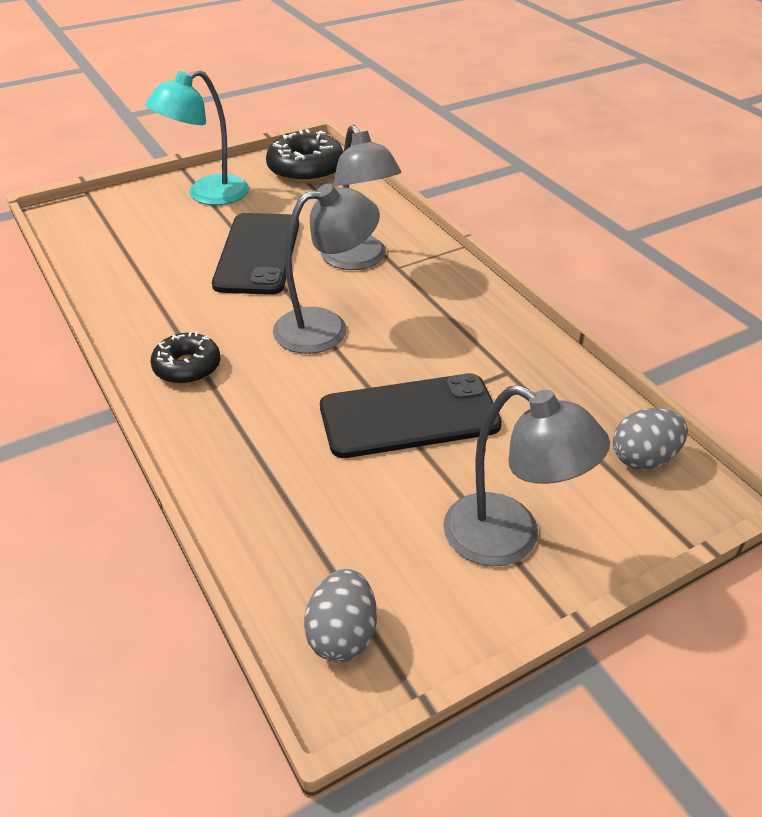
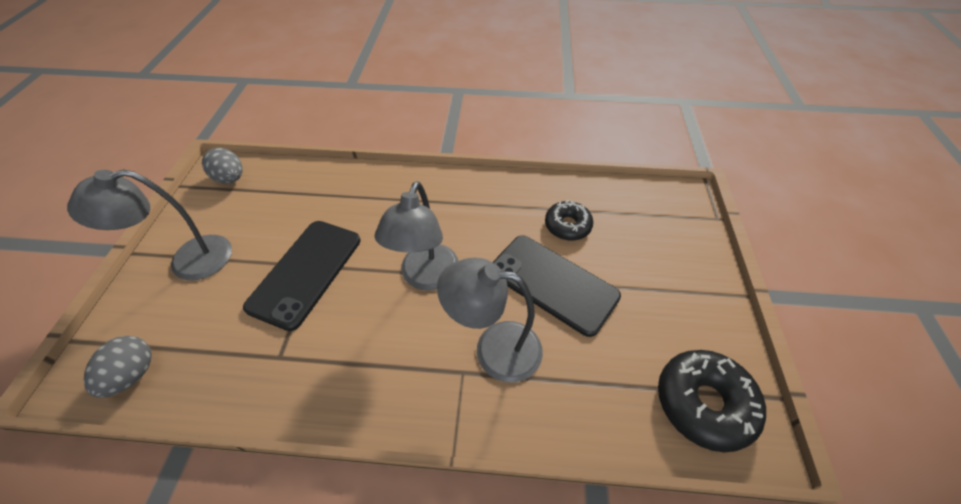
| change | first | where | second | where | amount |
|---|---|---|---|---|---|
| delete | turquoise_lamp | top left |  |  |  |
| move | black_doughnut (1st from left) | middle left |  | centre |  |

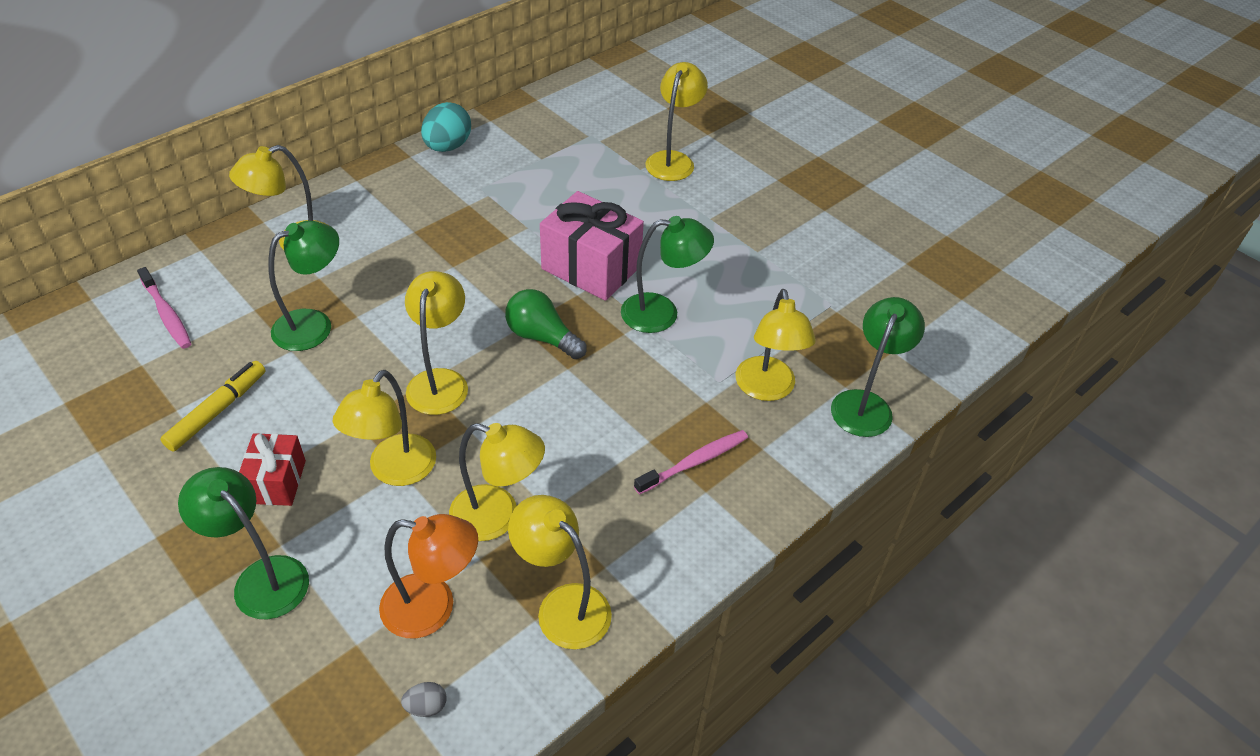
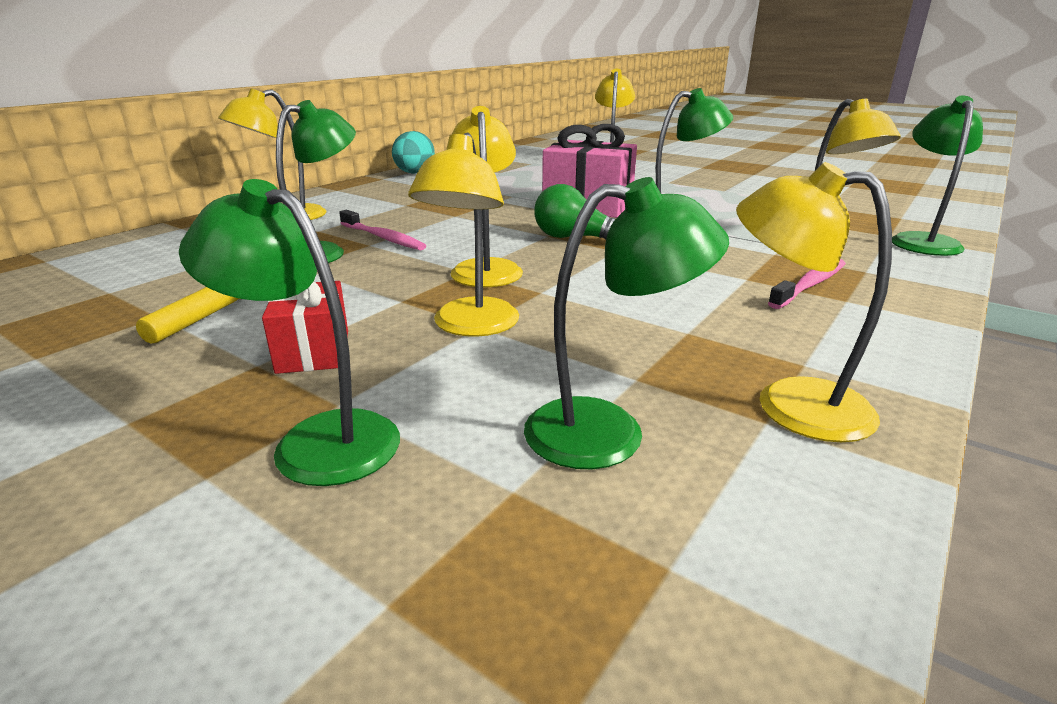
| change | first | where | second | where | amount |
|---|---|---|---|---|---|
| delete | gray_egg | bottom centre |  |  |  |
| delete | yellow_lamp (4th from left) | centre |  |  |  |
| move | rosy_tooth_brush (1st from left) | middle left |  | top centre |  |
| recolor | orange_lamp | bottom centre | emerald_lamp (3rd from left) | centre |  |

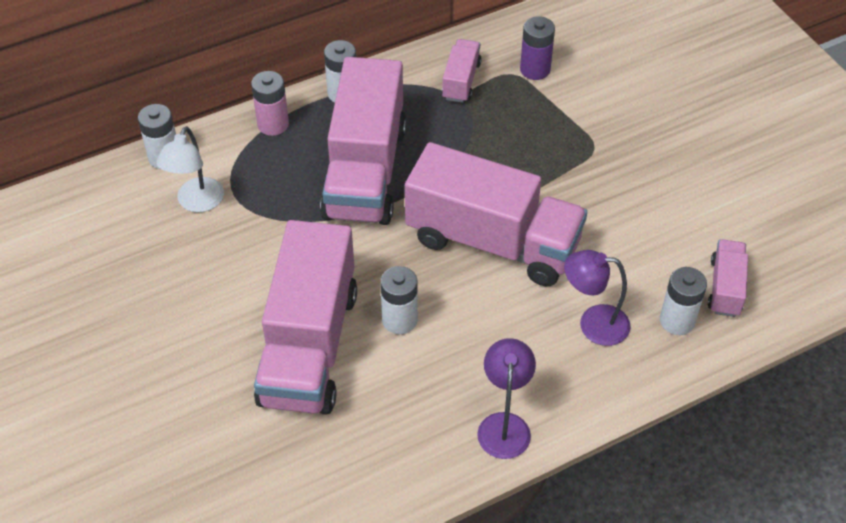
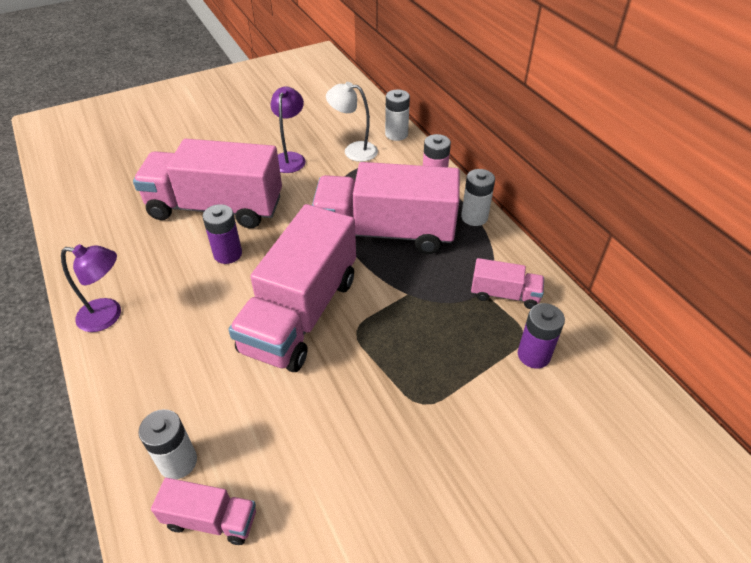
| change | first | where | second | where | amount |
|---|---|---|---|---|---|
| move | violet_lamp (2nd from left) | middle right |  | top centre |  |
| recolor | snow-white_power_cell (3rd from left) | centre | violet_power_cell (1st from left) | middle left |  |

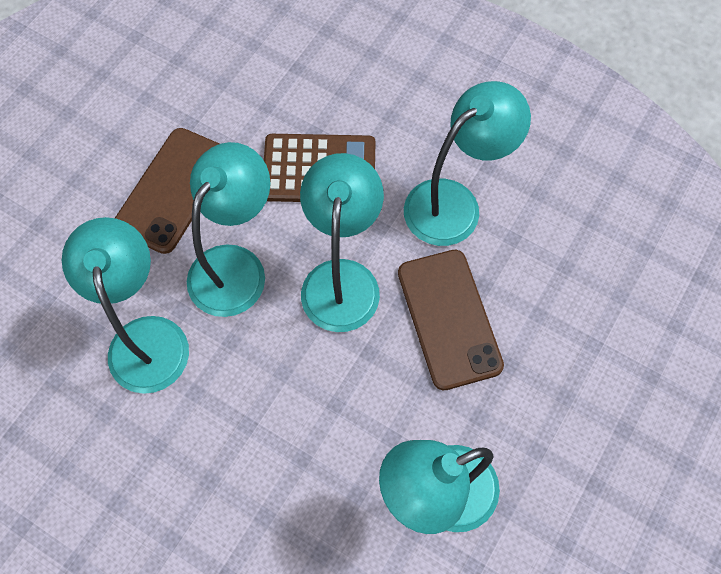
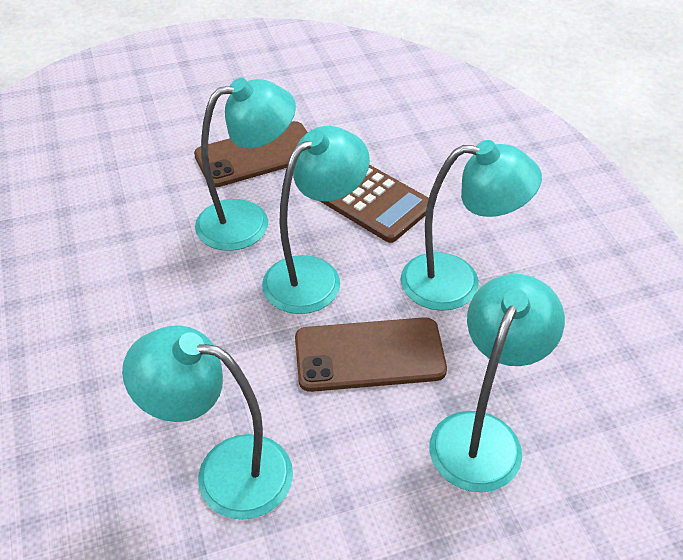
| change | first | where | second | where | amount |
|---|---|---|---|---|---|
| move | turquoise_lamp (1st from left in the first image) | middle left | turquoise_lamp (5th from left) | bottom right |  |
| rotate | russet_mobile_phone (2nd from left) | centre |  | centre | 60 degrees clockwise |

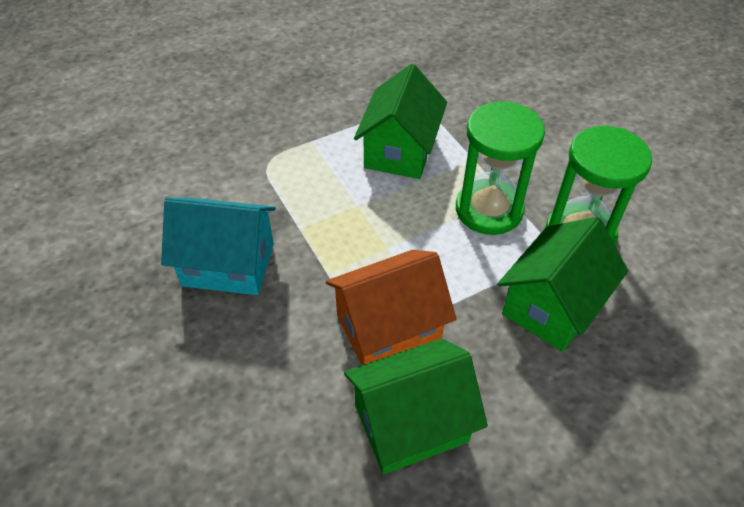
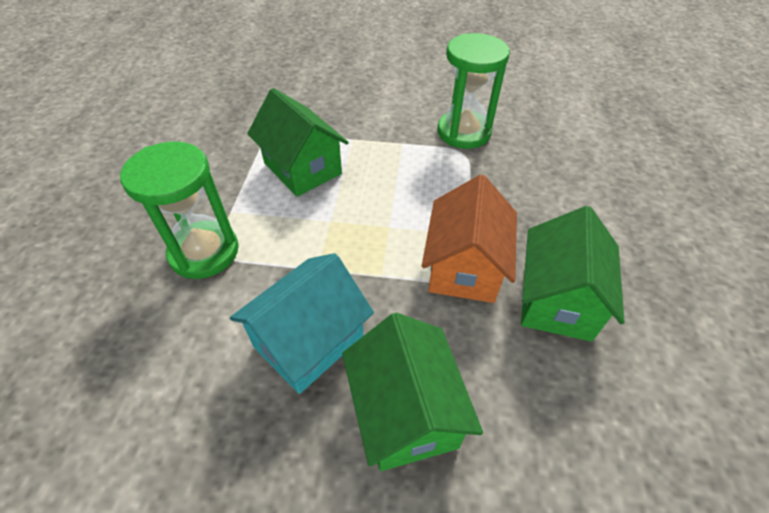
| change | first | where | second | where | amount |
|---|---|---|---|---|---|
| move | emerald_sand_timer (1st from left) | top right |  | middle left |  |
| move | emerald_cottage (3rd from left in the first image) | middle right | emerald_cottage (2nd from left) | bottom centre |  |

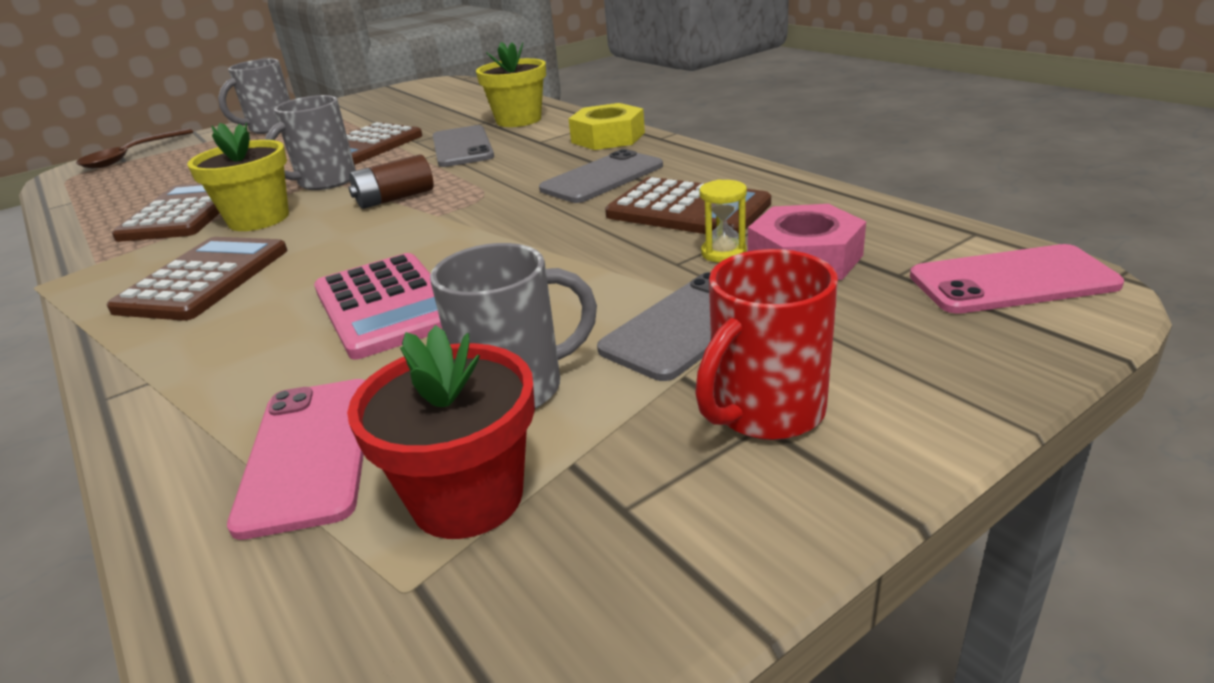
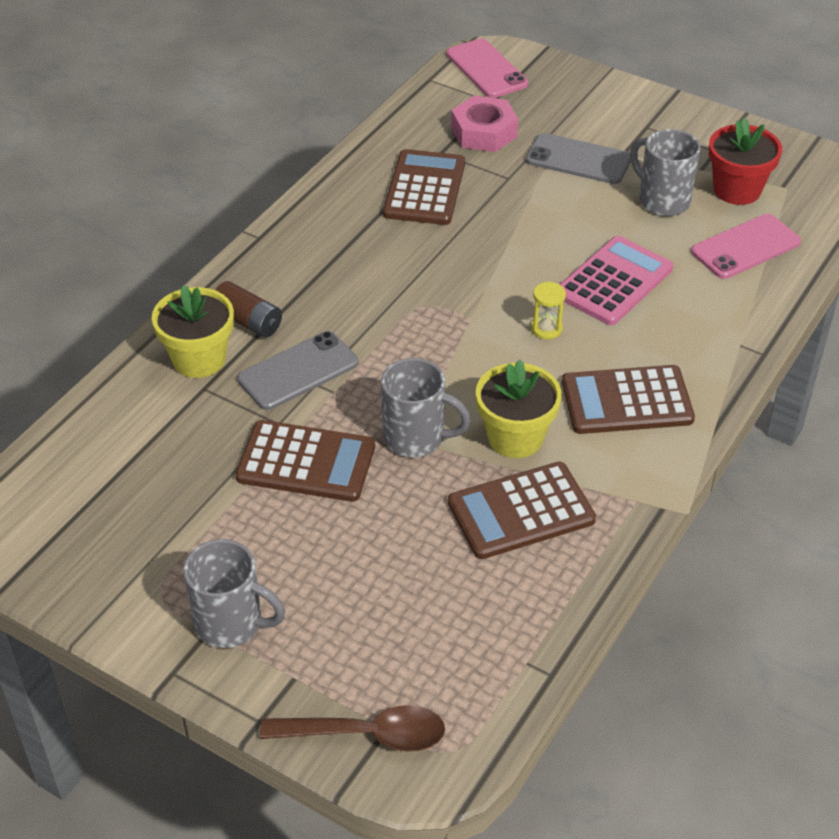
| change | first | where | second | where | amount |
|---|---|---|---|---|---|
| delete | gray_mobile_phone (2nd from left) | top centre |  |  |  |
| delete | yellow_hex_nut | top centre |  |  |  |
| delete | scarlet_tea_mug | centre |  |  |  |
| move | russet_power_cell | top left |  | middle left |  |
| move | yellow_sand_timer | top centre |  | centre |  |

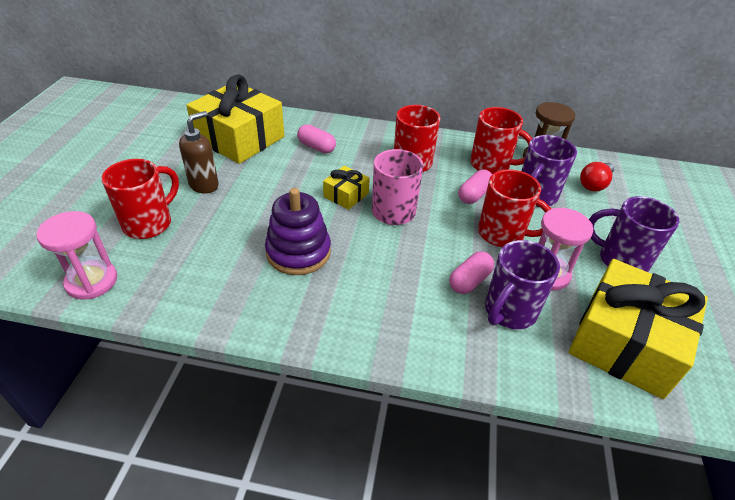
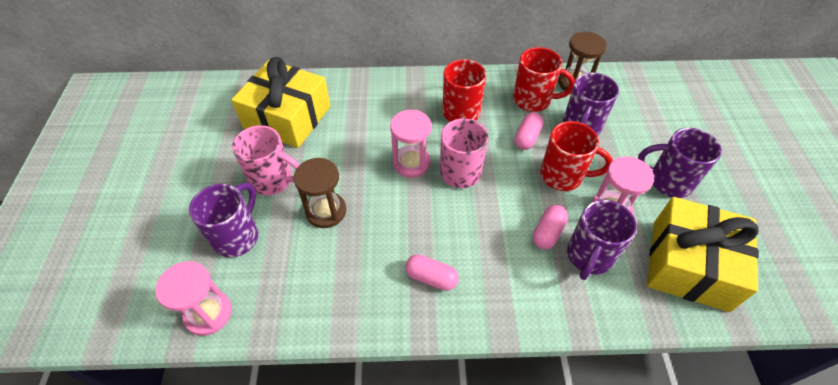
| change | first | where | second | where | amount |
|---|---|---|---|---|---|
| delete | violet_stacking_rings | centre |  |  |  |
| delete | scarlet_lightbulb | middle right |  |  |  |
| insert |  |  | russet_sand_timer (1st from left) | centre |  |
| move | rosy_pill_shape (1st from left) | top centre |  | bottom centre |  |
| replace | russet_soap_dispenser | top left | rosy_tea_mug (1st from left) | middle left |  |
| replace | yellow_wrapped_gift (2nd from left) | centre | rosy_sand_timer (2nd from left) | centre |  |
| recolor | scarlet_tea_mug (1st from left) | middle left | violet_tea_mug (1st from left) | middle left |  |

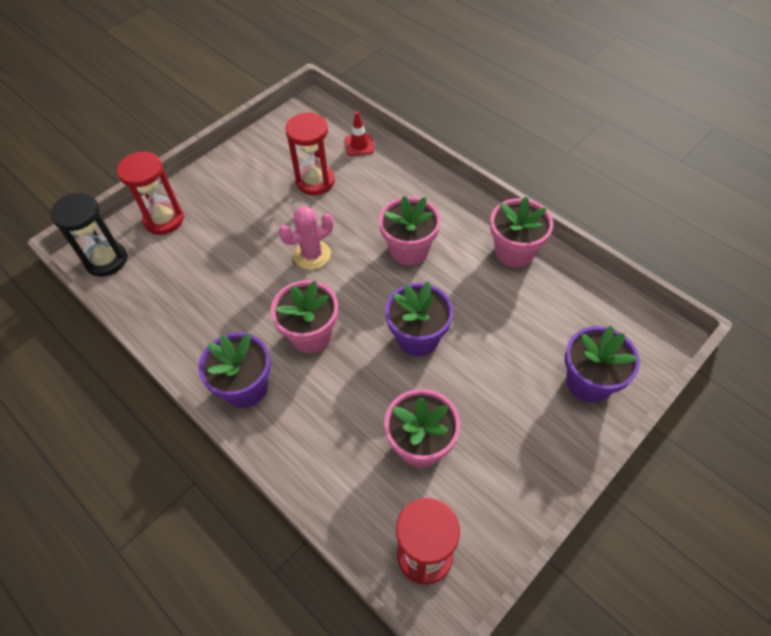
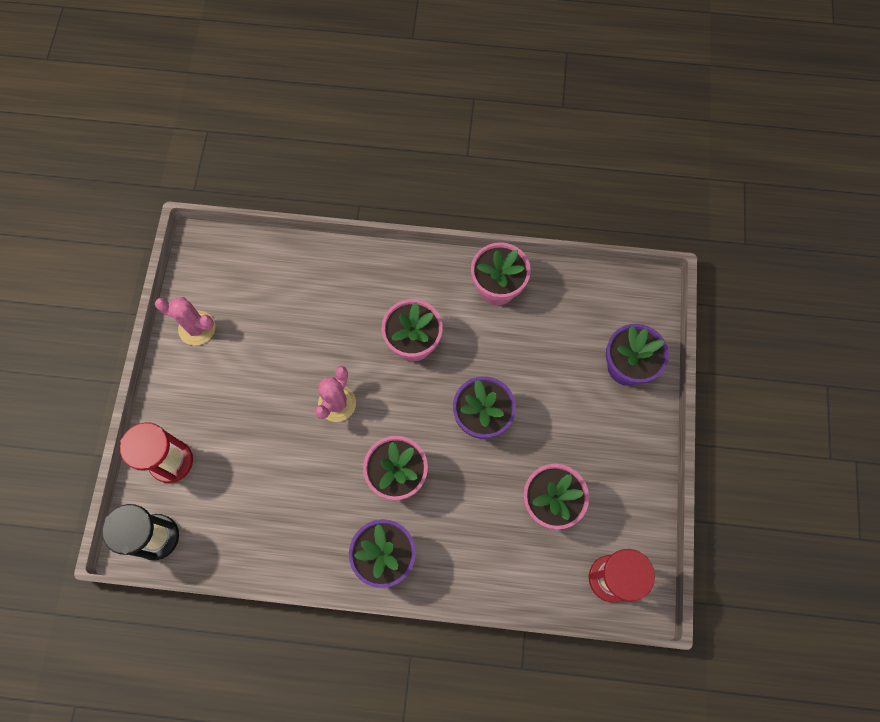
| change | first | where | second | where | amount |
|---|---|---|---|---|---|
| delete | scarlet_sand_timer (2nd from left) | top centre |  |  |  |
| delete | scarlet_road_cone | top centre |  |  |  |
| insert |  |  | rosy_cactus (1st from left) | middle left |  |

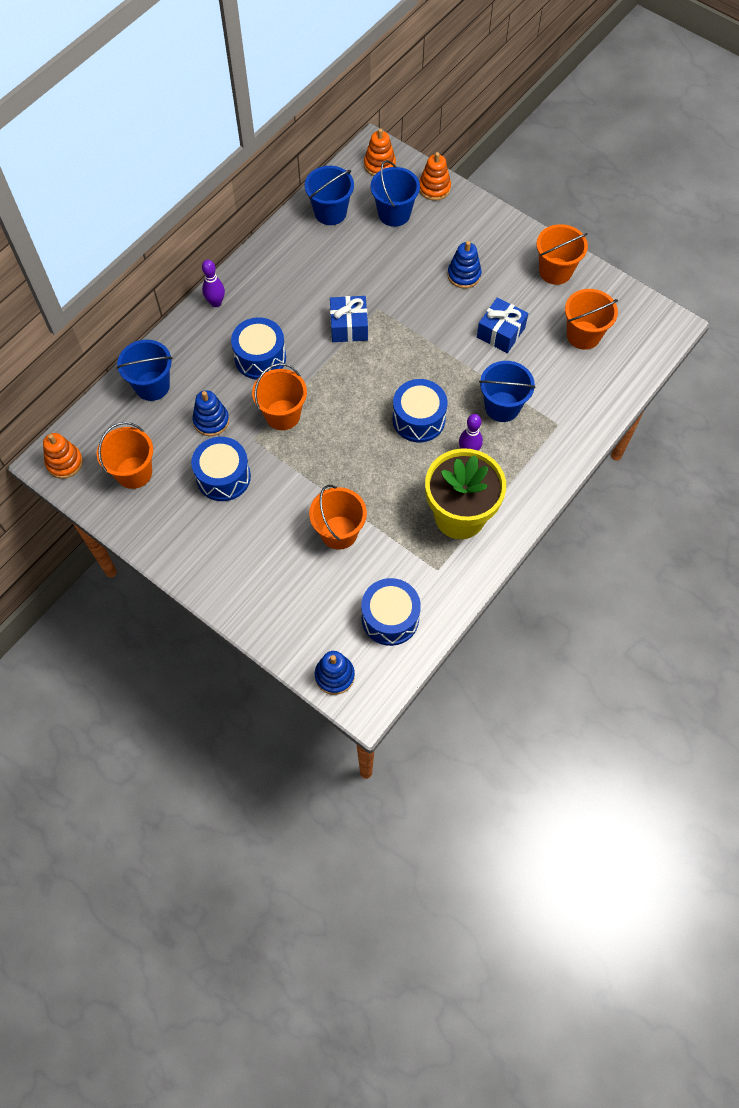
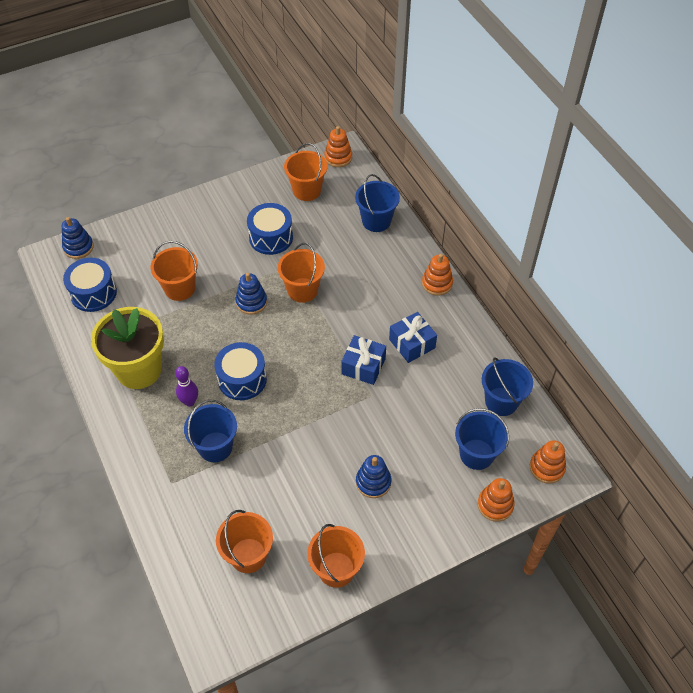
| change | first | where | second | where | amount |
|---|---|---|---|---|---|
| delete | royal_blue_drum (2nd from left) | top centre |  |  |  |
| move | royal_blue_stacking_rings (1st from left in the first image) | middle left | royal_blue_stacking_rings (2nd from left) | centre |  |
| move | royal_blue_wrapped_gift (2nd from left) | top right |  | centre |  |
| replace | violet_tenpin (1st from left) | top left | orange_stacking_rings (2nd from left) | centre |  |

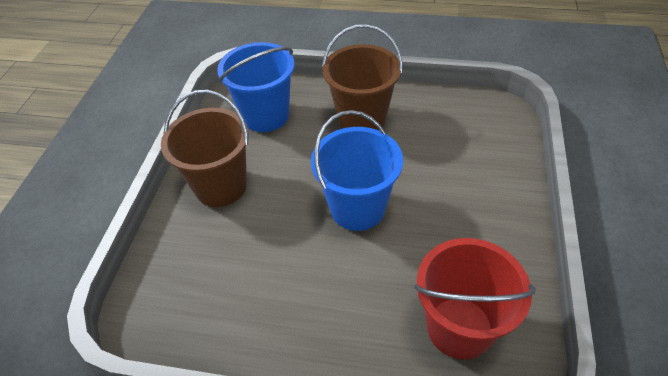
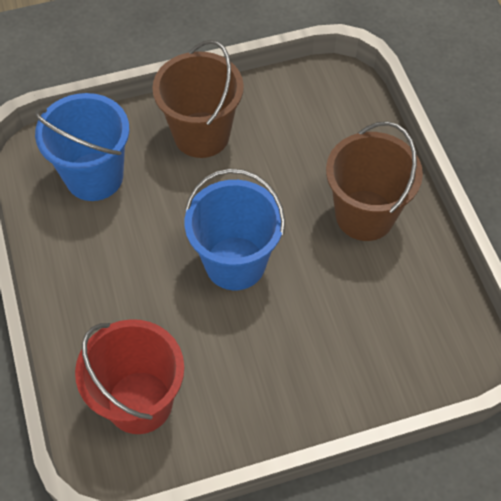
| change | first | where | second | where | amount |
|---|---|---|---|---|---|
| move | royal_blue_sand_bucket (1st from left) | top centre |  | top left |  |

